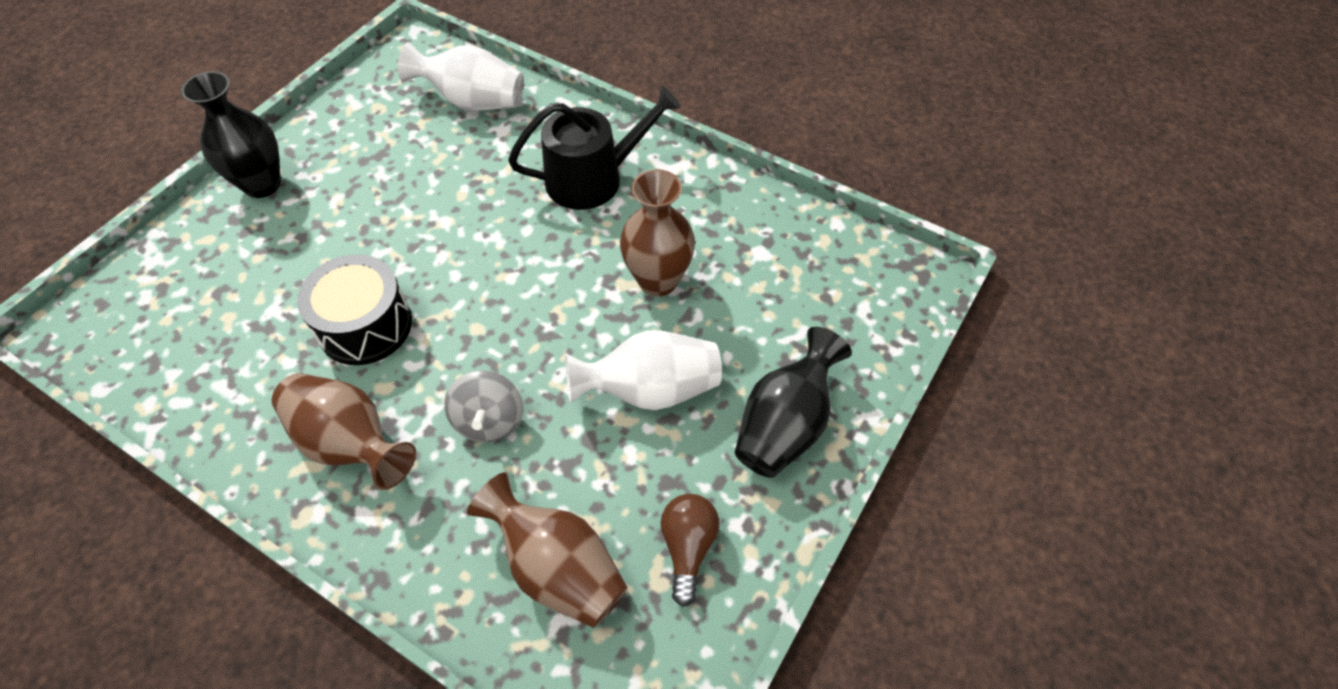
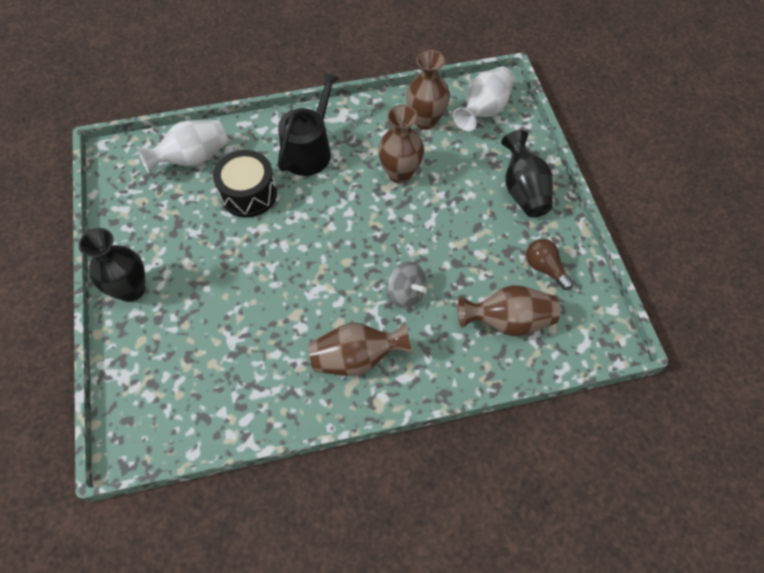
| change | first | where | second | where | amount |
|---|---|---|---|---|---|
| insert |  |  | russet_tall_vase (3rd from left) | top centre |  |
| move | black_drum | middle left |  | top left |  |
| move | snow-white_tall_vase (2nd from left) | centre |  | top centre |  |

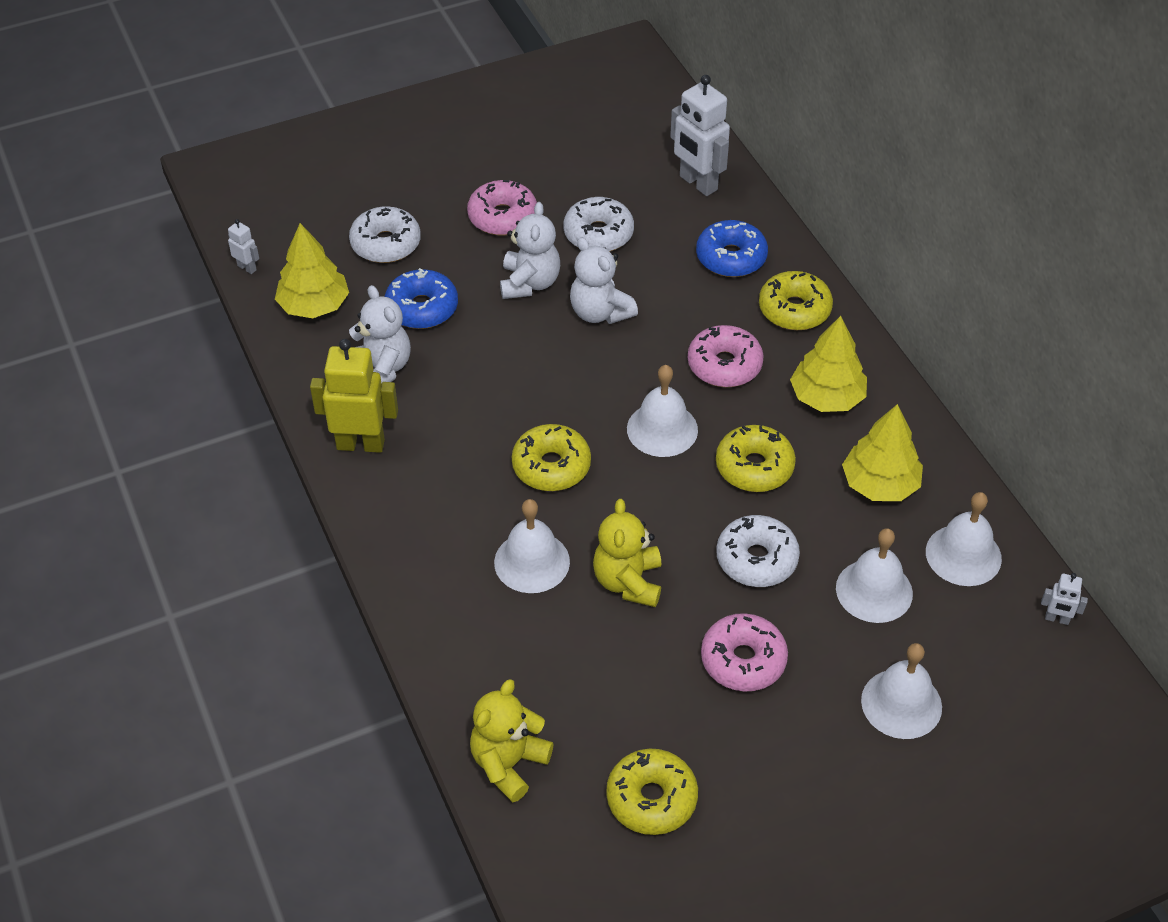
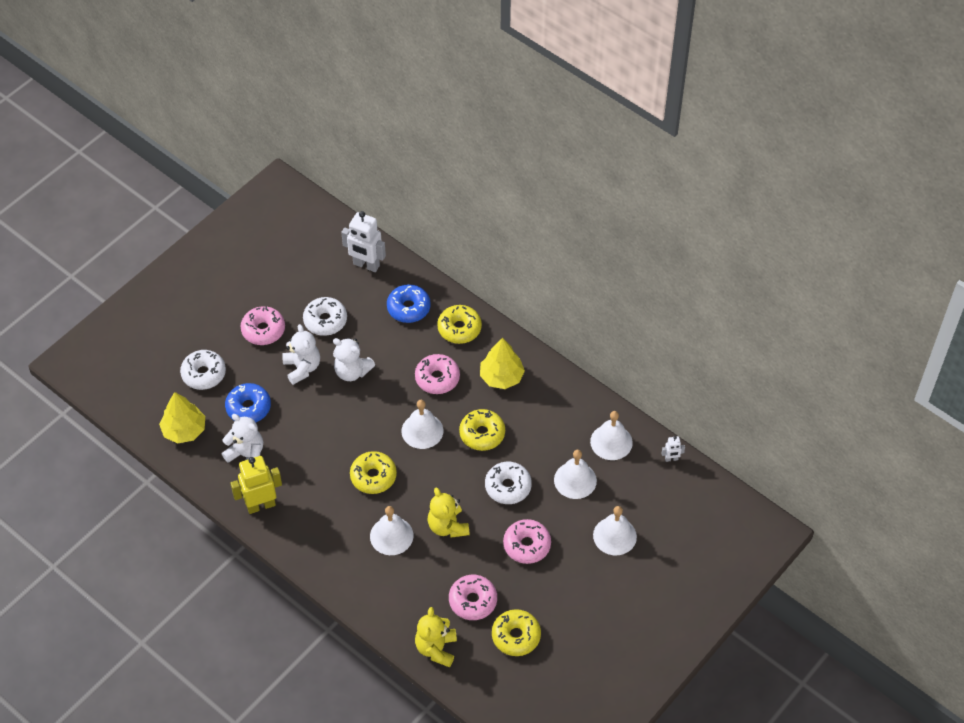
| change | first | where | second | where | amount |
|---|---|---|---|---|---|
| delete | snow-white_robot (1st from left) | top left |  |  |  |
| delete | yellow_toy_tree (3rd from left) | middle right |  |  |  |
| insert |  |  | rosy_doughnut (3rd from left) | bottom centre |  |

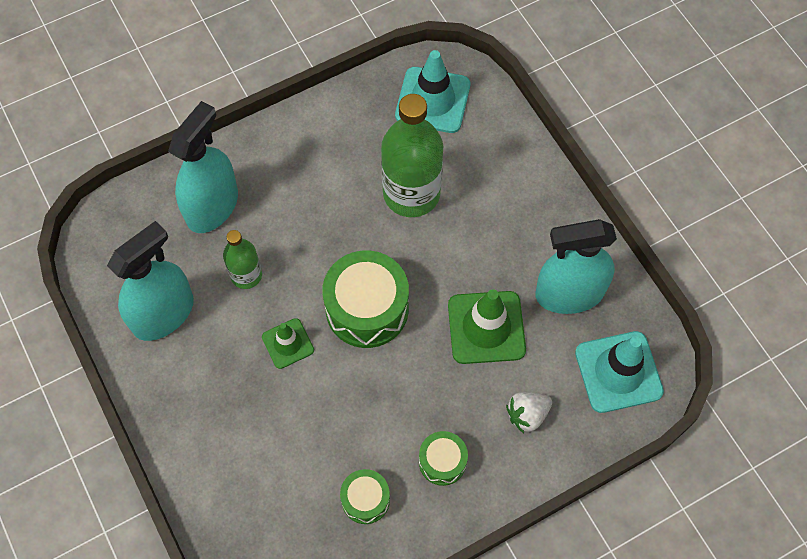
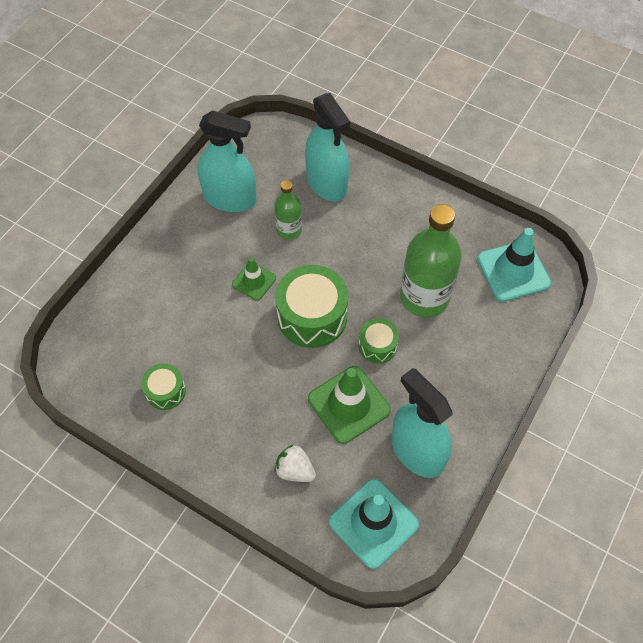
| change | first | where | second | where | amount |
|---|---|---|---|---|---|
| move | emerald_drum (3rd from left) | bottom centre |  | centre |  |
| rotate | turquoise_sprayer (2nd from left) | top left |  | top centre | 60 degrees clockwise |

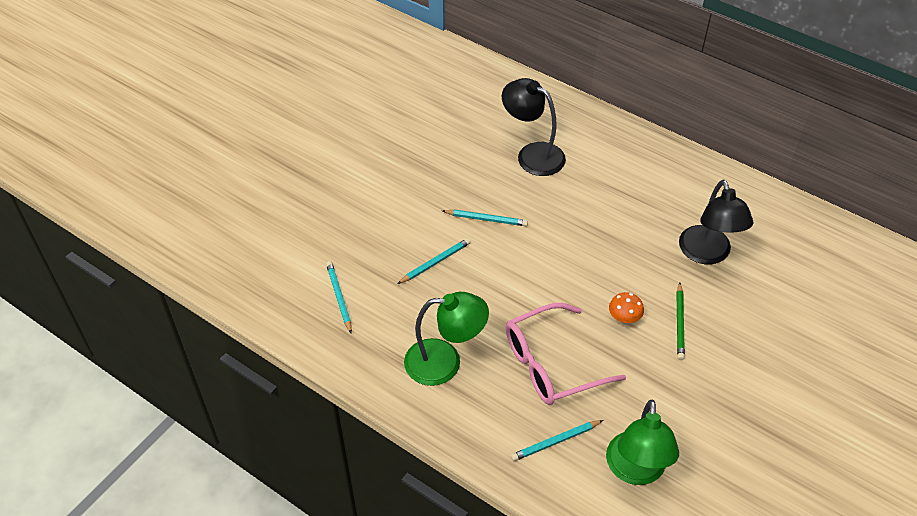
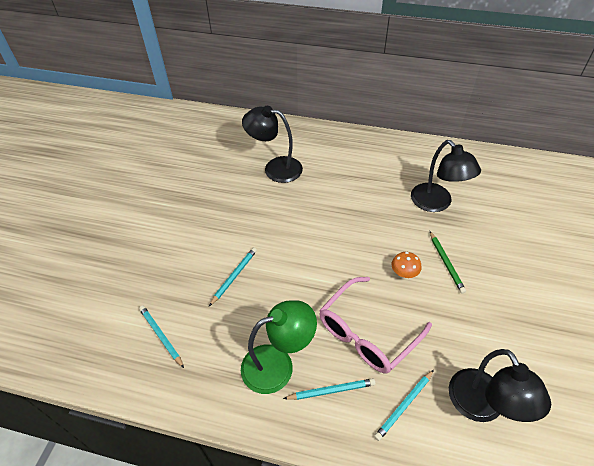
| change | first | where | second | where | amount |
|---|---|---|---|---|---|
| move | turquoise_pencil (3rd from left) | centre |  | bottom centre |  |
| recolor | emerald_lamp (2nd from left) | bottom right | black_lamp (3rd from left) | bottom right |  |

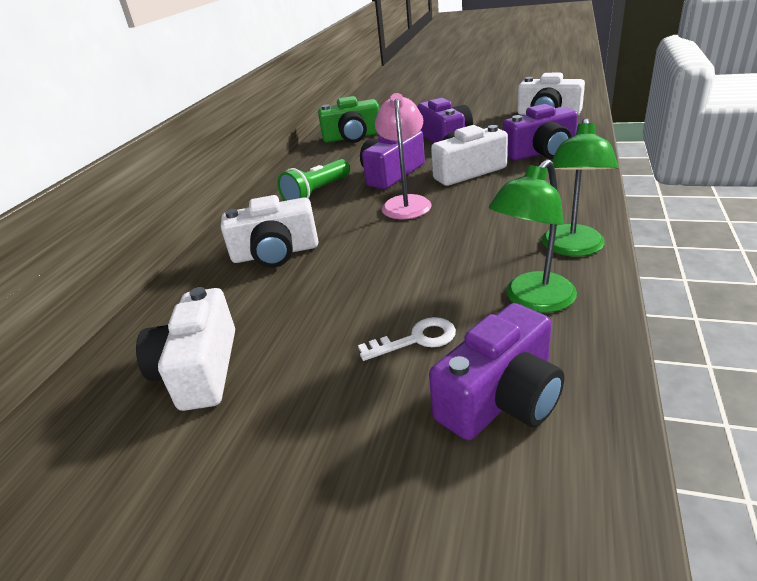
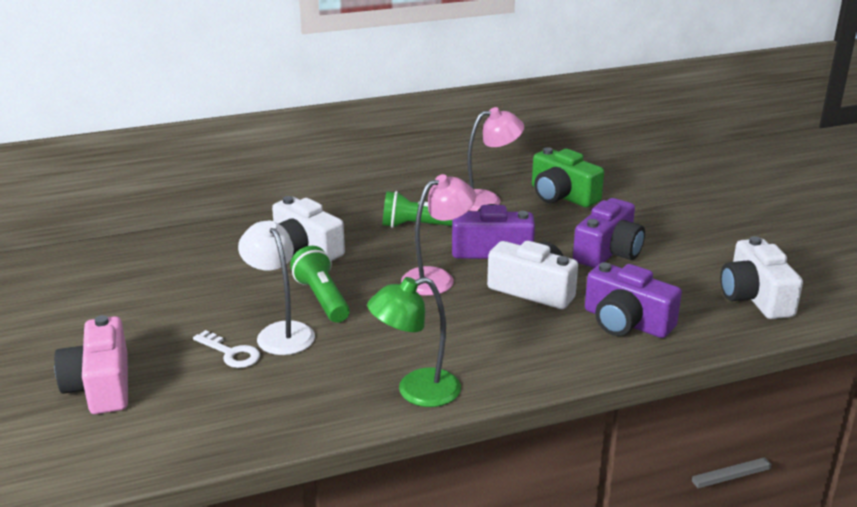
| change | first | where | second | where | amount |
|---|---|---|---|---|---|
| delete | snow-white_photo_camera (1st from left) | middle left |  |  |  |
| delete | violet_photo_camera (3rd from left) | centre |  |  |  |
| delete | emerald_lamp (1st from left) | middle right |  |  |  |
| insert |  |  | rosy_photo_camera | bottom left |  |
| insert |  |  | snow-white_lamp | middle left |  |
| insert |  |  | emerald_flashlight (1st from left) | centre |  |
| insert |  |  | rosy_lamp (2nd from left) | top centre |  |

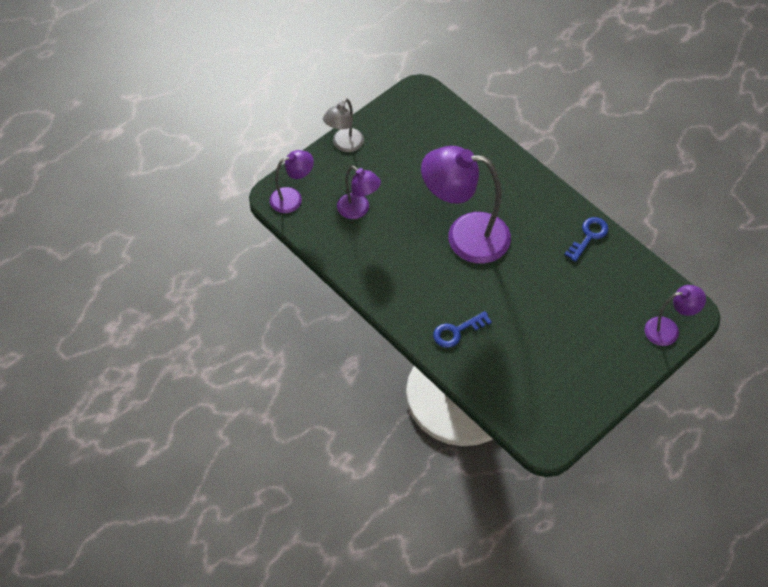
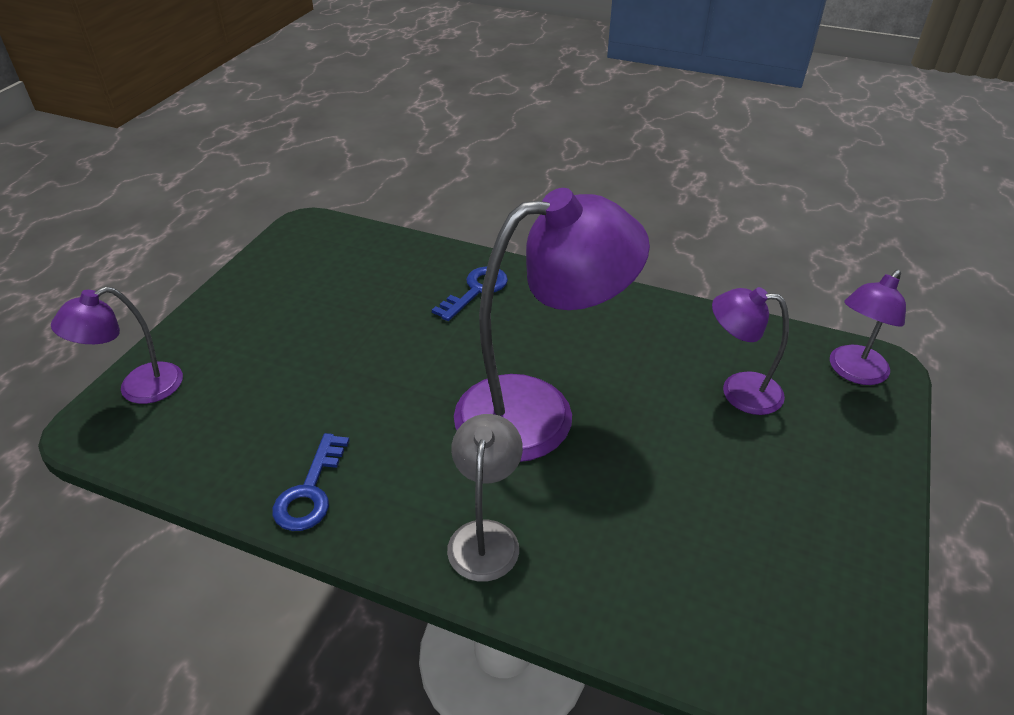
| change | first | where | second | where | amount |
|---|---|---|---|---|---|
| move | gray_lamp | top centre |  | bottom centre |  |

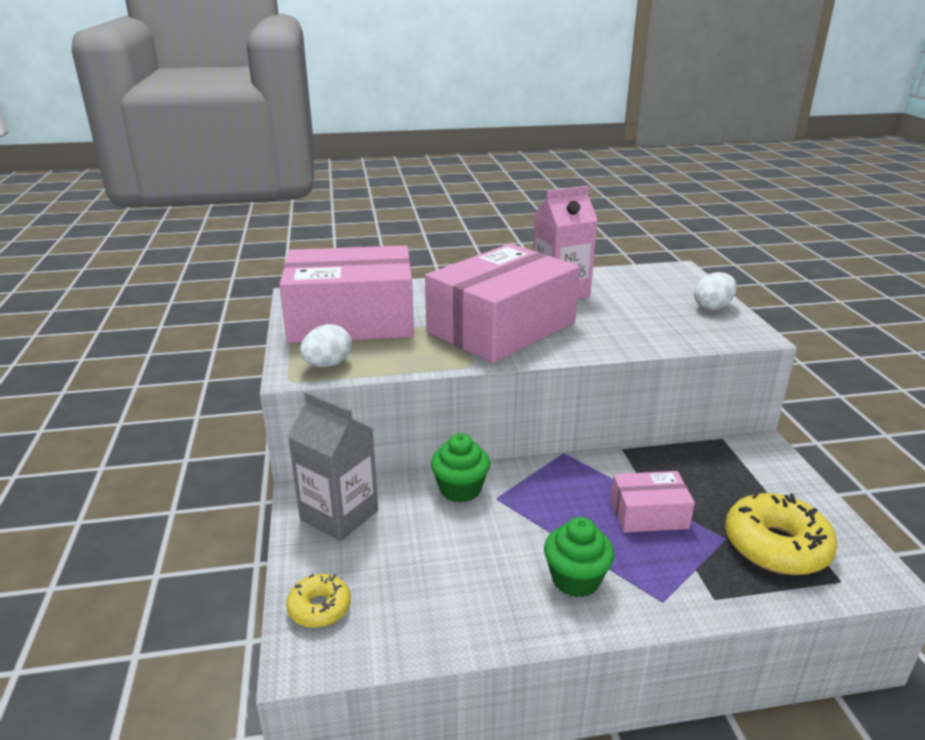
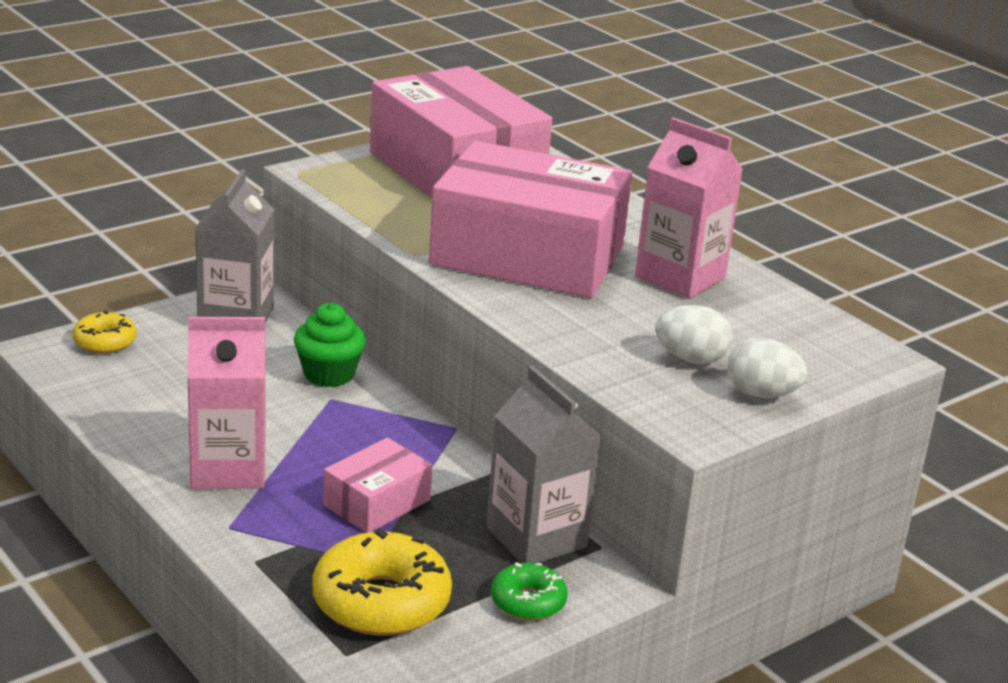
| change | first | where | second | where | amount |
|---|---|---|---|---|---|
| insert |  |  | gray_carton (2nd from left) | bottom centre |  |
| insert |  |  | emerald_doughnut | bottom centre |  |
| move | snow-white_egg (1st from left) | centre |  | middle right |  |
| replace | emerald_muffin (2nd from left) | bottom centre | rosy_carton (1st from left) | middle left |  |
| rotate | rosy_parcel (3rd from left in the first image) | bottom right | rosy_parcel (1st from left) | bottom centre | 75 degrees clockwise |

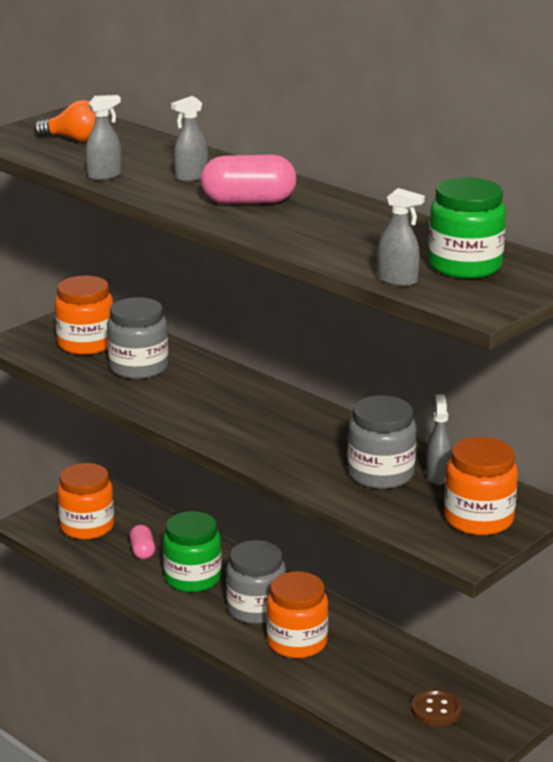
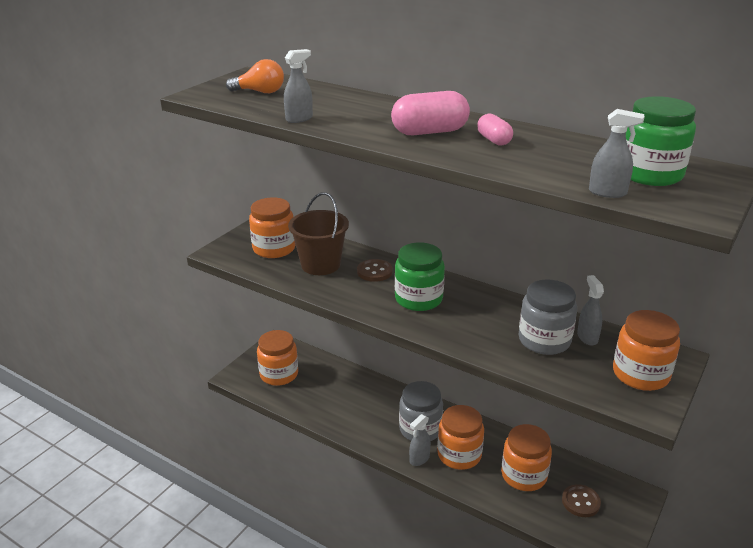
| change | first | where | second | where | amount |
|---|---|---|---|---|---|
| insert |  |  | russet_shirt_button (1st from left) | centre |  |
| insert |  |  | orange_jam_jar (4th from left) | bottom right |  |
| move | rosy_pill_shape (1st from left in the first image) | bottom left | rosy_pill_shape (2nd from left) | top centre |  |
| move | emerald_jam_jar (1st from left) | bottom centre |  | centre |  |
| move | gray_sprayer (2nd from left) | top centre |  | bottom centre |  |
| replace | gray_jam_jar (1st from left) | middle left | russet_sand_bucket | centre |  |

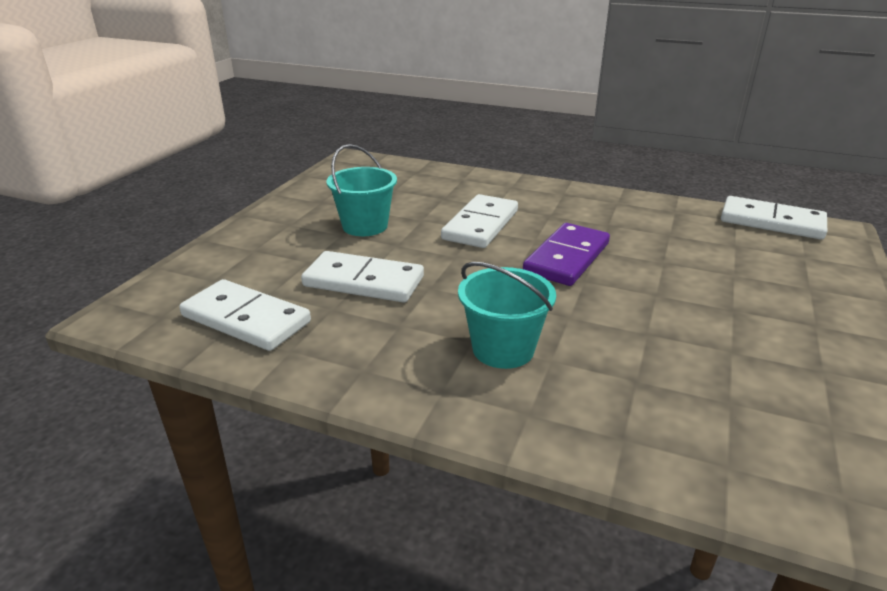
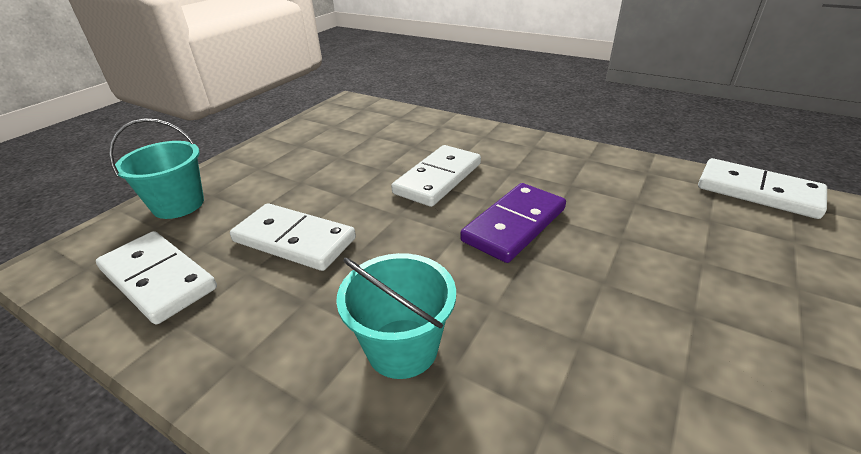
| change | first | where | second | where | amount |
|---|---|---|---|---|---|
| move | turquoise_sand_bucket (1st from left) | top centre |  | middle left |  |

